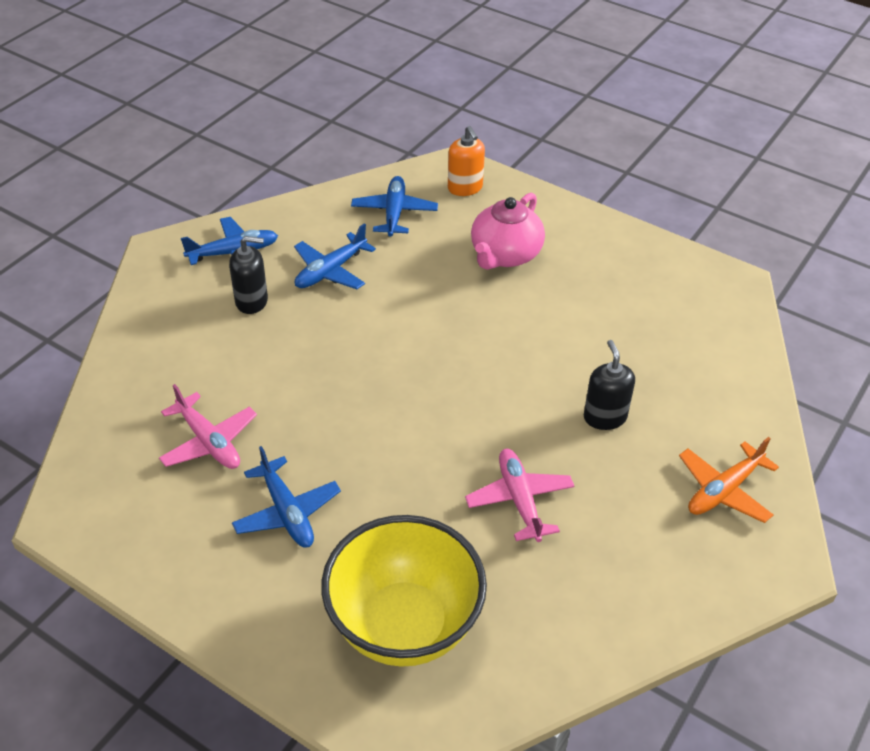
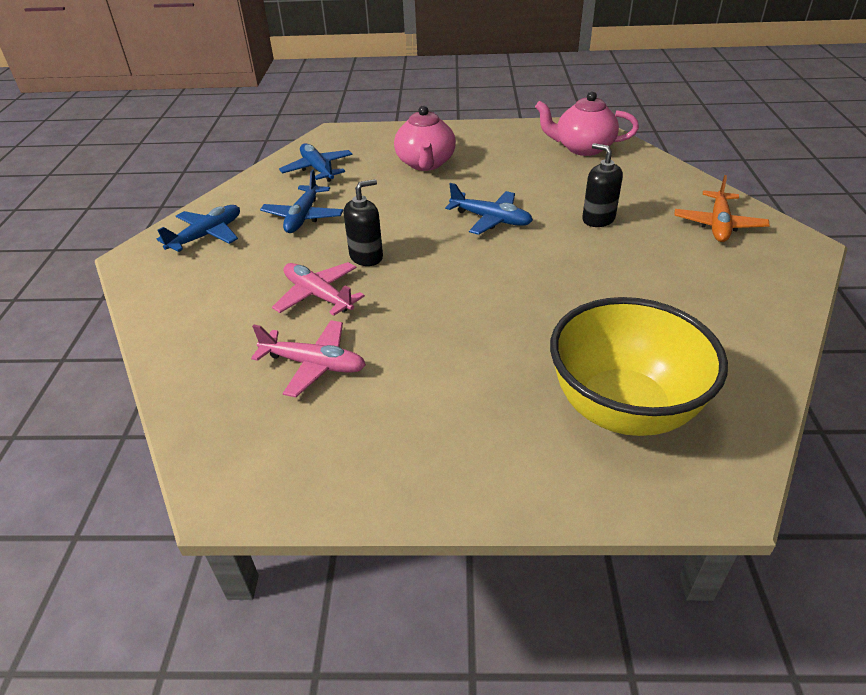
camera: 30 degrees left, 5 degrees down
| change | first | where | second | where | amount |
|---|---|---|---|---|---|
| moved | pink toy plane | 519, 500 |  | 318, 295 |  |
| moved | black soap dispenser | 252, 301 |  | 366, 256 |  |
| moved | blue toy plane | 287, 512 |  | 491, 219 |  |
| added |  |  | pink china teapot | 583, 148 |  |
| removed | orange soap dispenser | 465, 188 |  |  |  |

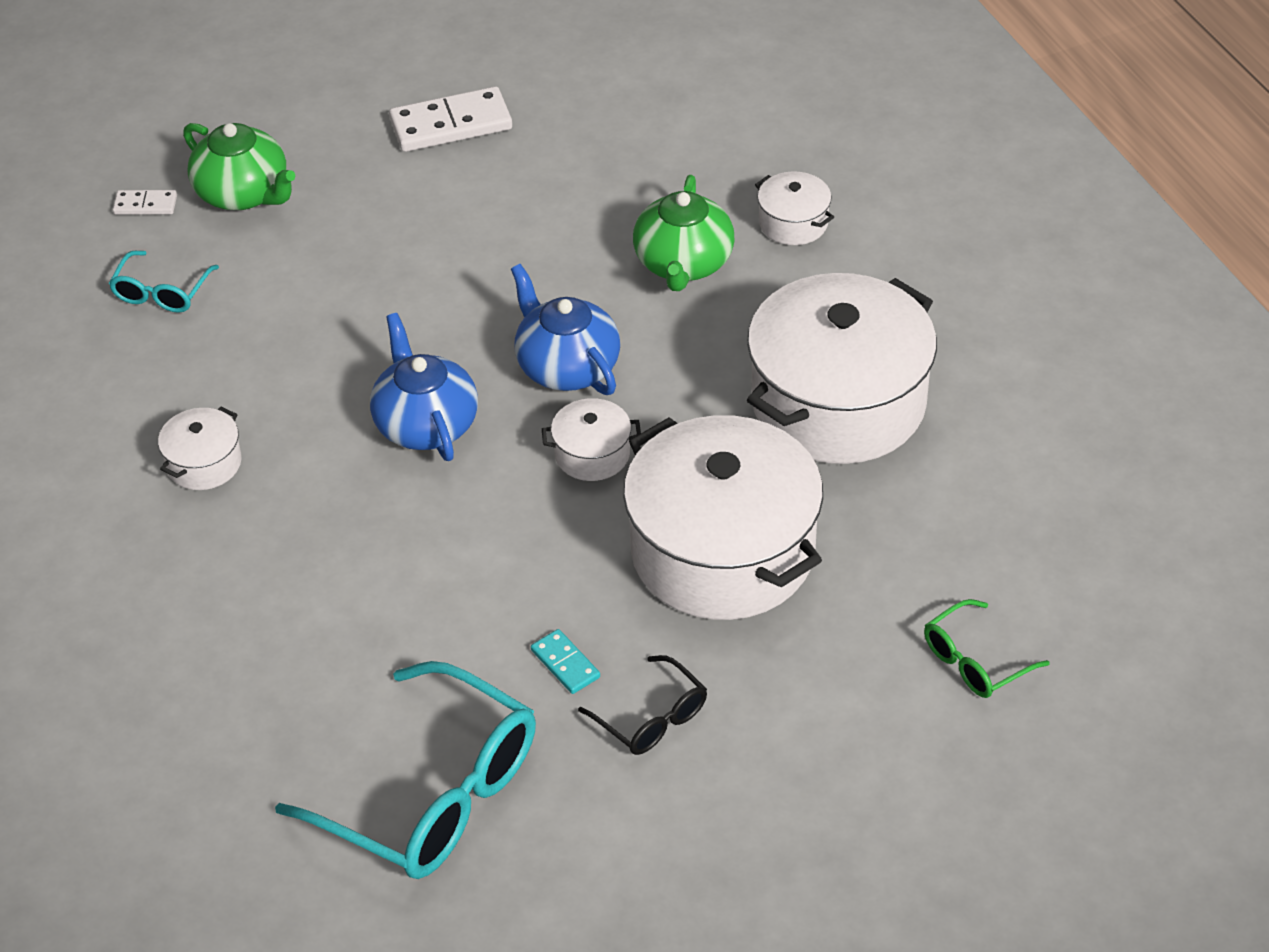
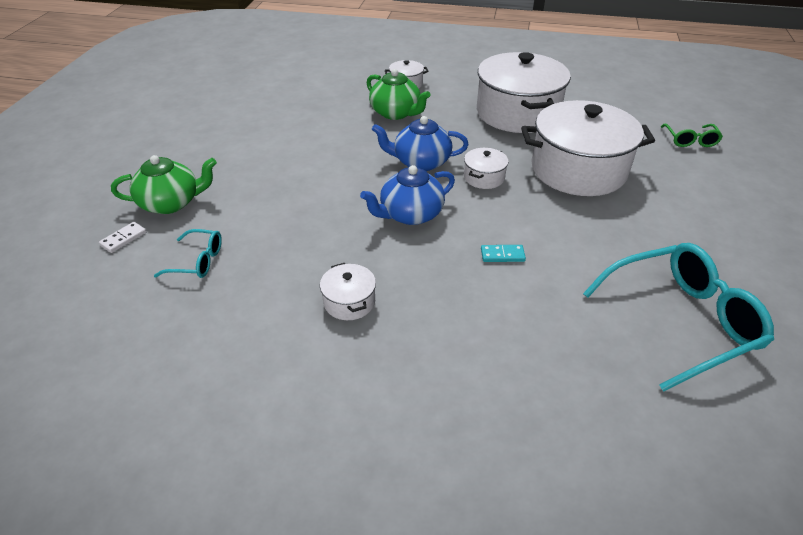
camera: 55 degrees left, 5 degrees down
| change | first | where | second | where | amount |
|---|---|---|---|---|---|
| turned | teal eyeglasses | 162, 292 |  | 197, 261 | 45 degrees counterclockwise |
| turned | blue china teapot | 426, 424 |  | 410, 214 | 45 degrees counterclockwise |
| moved | teal domino piece | 565, 664 |  | 502, 255 |  |
| removed | white domino piece | 451, 124 |  |  |  |
| removed | black eyeglasses | 651, 717 |  |  |  |

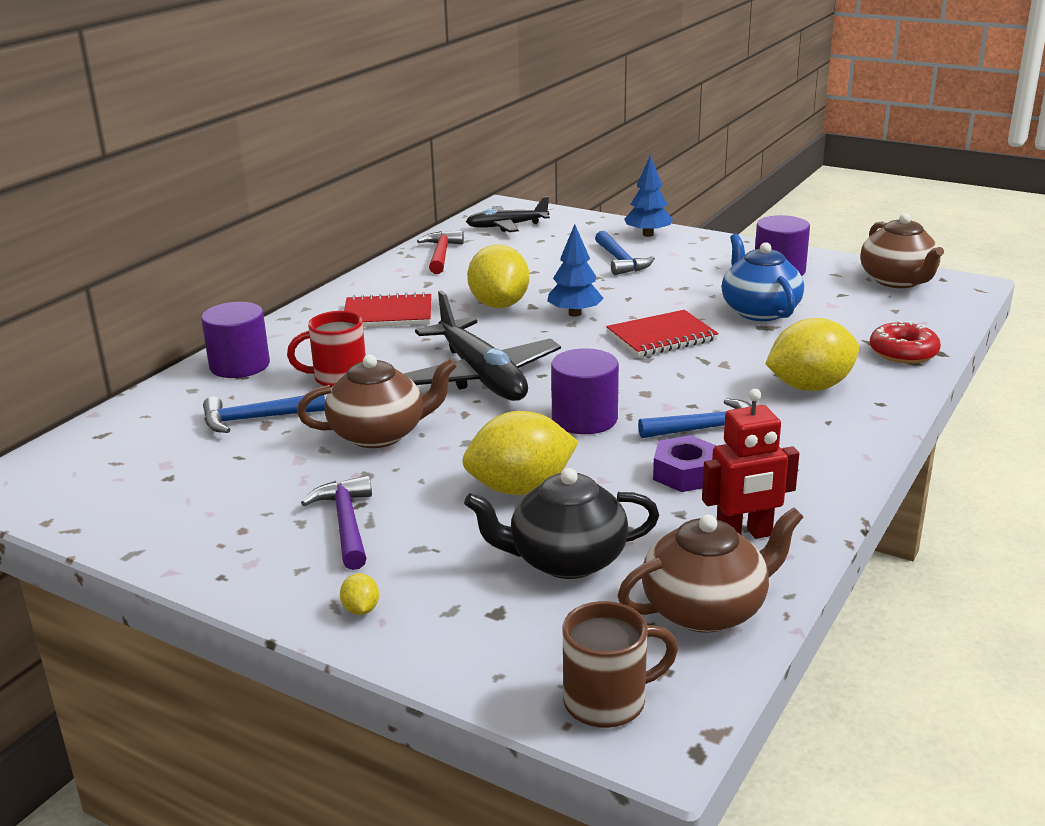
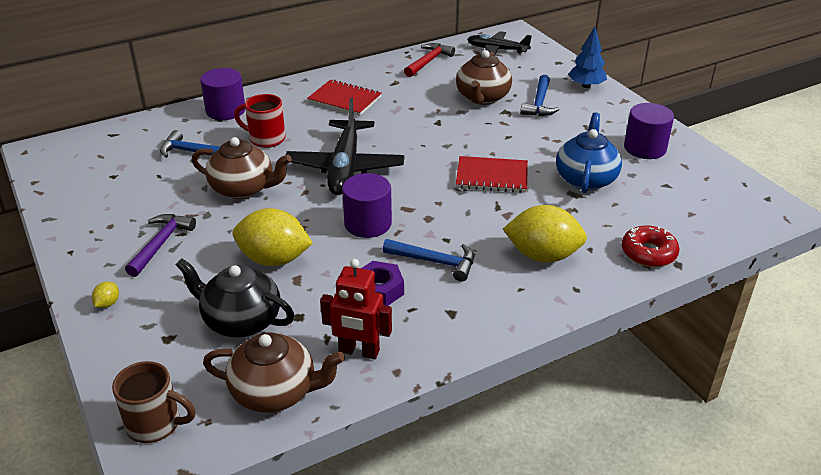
camera: 30 degrees right, 10 degrees up
| change | first | where | second | where | amount |
|---|---|---|---|---|---|
| moved | russet china teapot | 898, 281 |  | 482, 98 |  |
| removed | yellow citrus fruit | 499, 305 |  |  |  |
| removed | blue tree | 574, 314 |  |  |  |

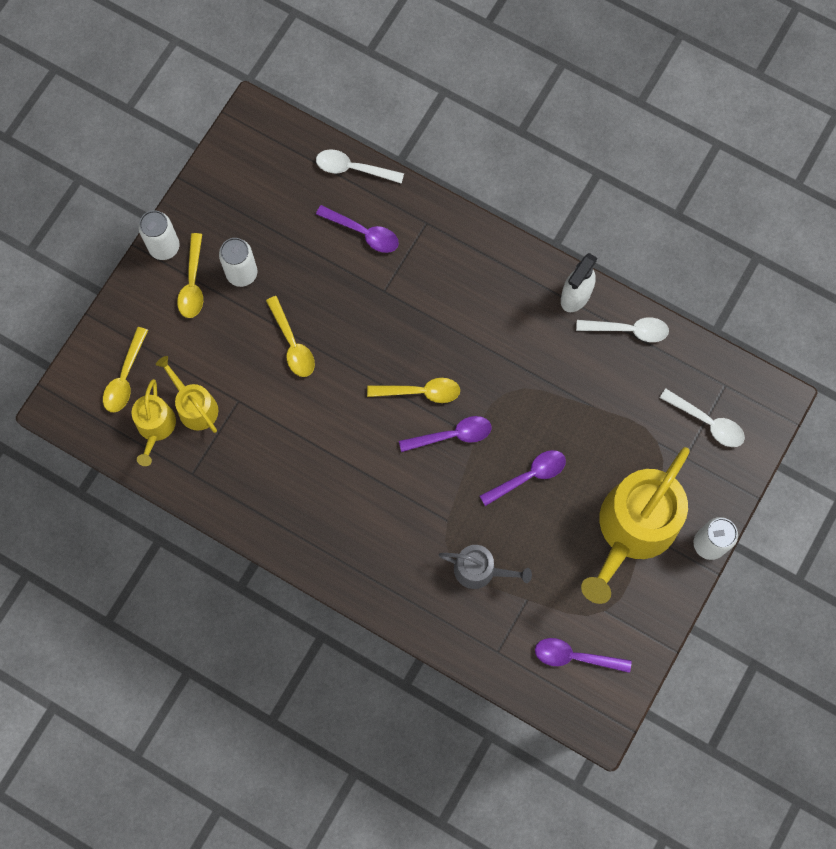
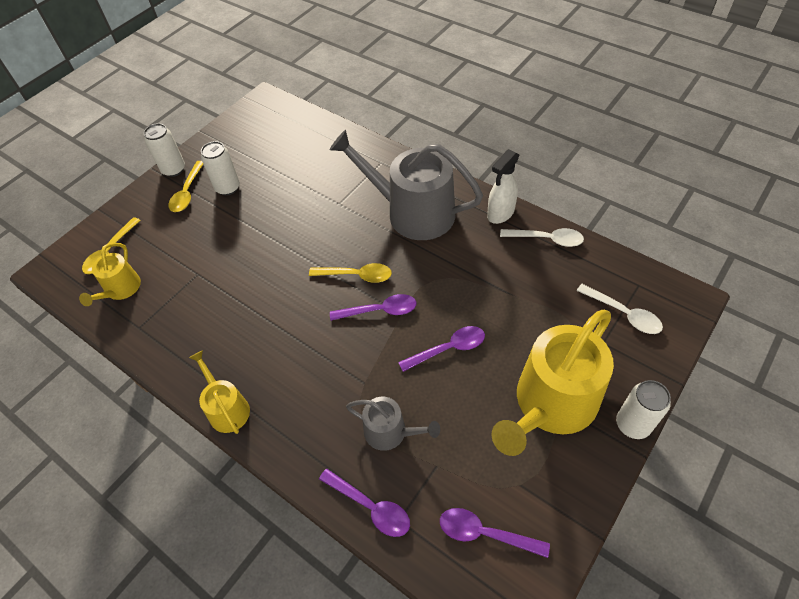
camera: 10 degrees right, 20 degrees down
| change | first | where | second | where | amount |
|---|---|---|---|---|---|
| moved | yellow watering pot | 194, 406 |  | 227, 408 |  |
| moved | purple spoon | 363, 233 |  | 370, 507 |  |
| added |  |  | grey watering pot | 412, 212 |  |
| removed | yellow spoon | 292, 344 |  |  |  |
| removed | white spoon | 353, 168 |  |  |  |

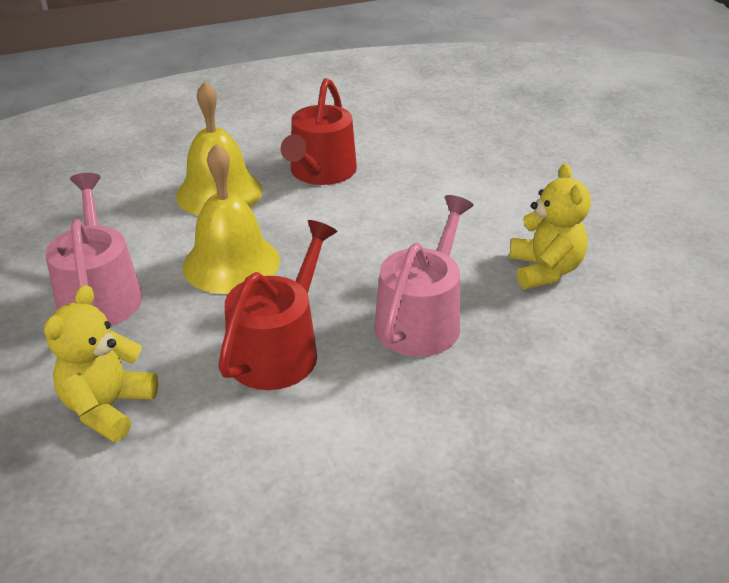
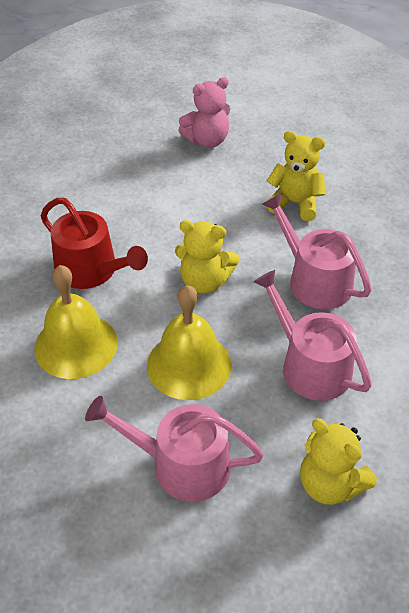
camera: 65 degrees left, 10 degrees up
| change | first | where | second | where | amount |
|---|---|---|---|---|---|
| added |  |  | yellow teddy | 204, 281 |  |
| added |  |  | pink teddy | 207, 140 |  |
| recoloured | crimson watering pot | 279, 348 | pink watering pot | 310, 365 |  |

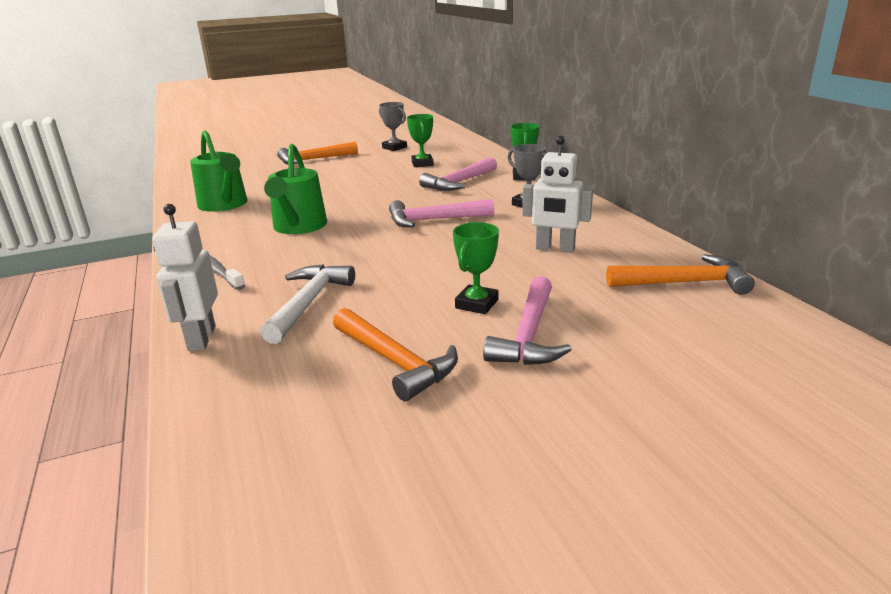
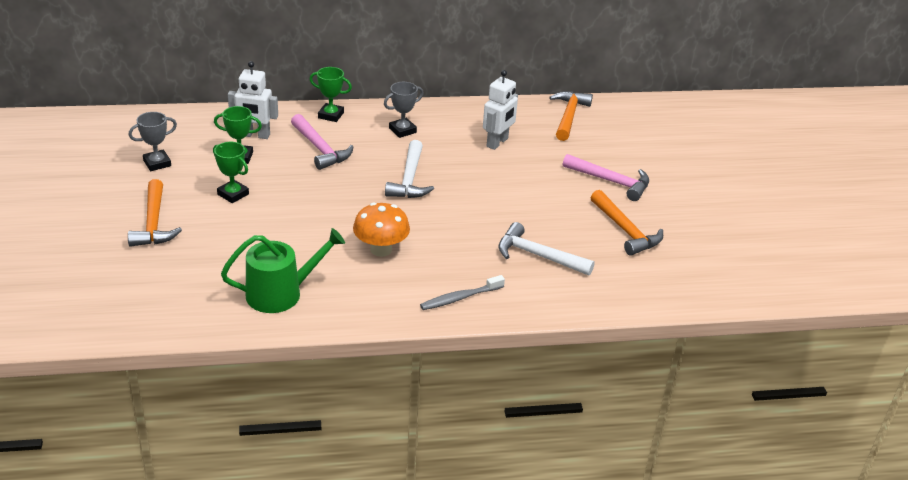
camera: 80 degrees left, 10 degrees up
| change | first | where | second | where | amount |
|---|---|---|---|---|---|
| moved | emerald trophy | 476, 304 |  | 233, 194 |  |
| moved | white robot | 201, 338 |  | 255, 135 |  |
| replaced | emerald watering pot | 298, 227 | orange fungus | 381, 250 |  |
| recoloured | pink hammer | 434, 220 | white hammer | 409, 179 |  |
| turned | orange hammer | 395, 362 |  | 626, 231 | 90 degrees clockwise |

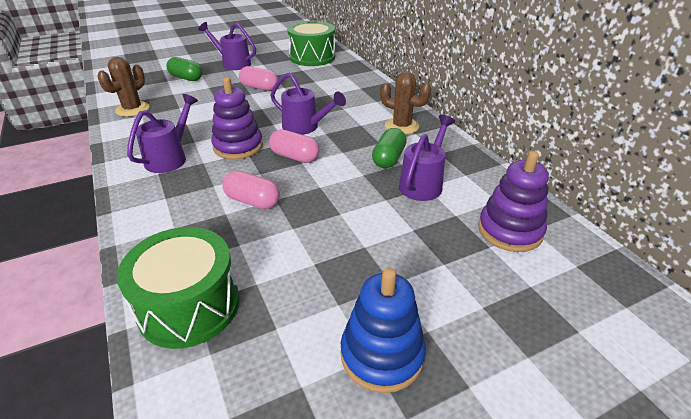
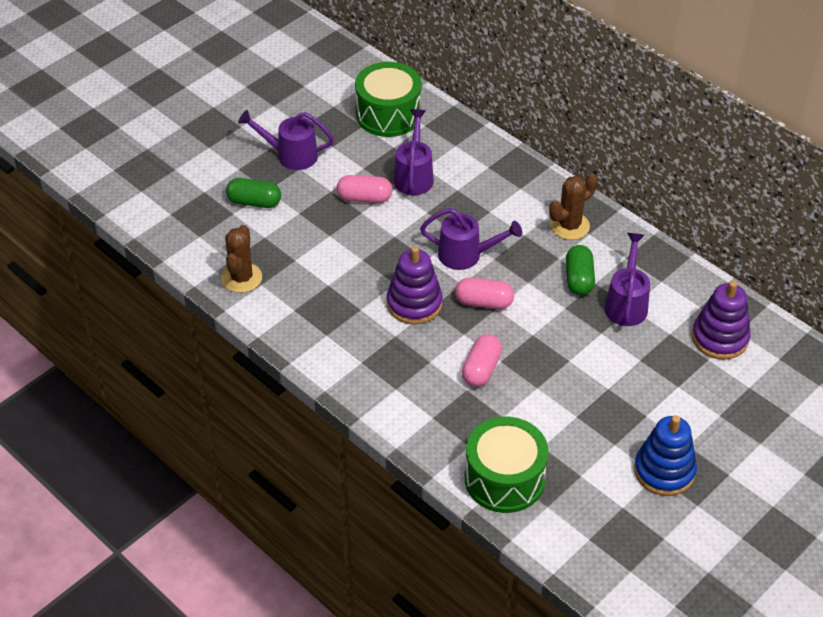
camera: 20 degrees left, 10 degrees up
| change | first | where | second | where | amount |
|---|---|---|---|---|---|
| moved | purple watering pot | 170, 158 |  | 414, 175 |  |
| turned | pink pill | 252, 201 |  | 481, 369 | 75 degrees counterclockwise |
| turned | russet cactus | 401, 126 |  | 569, 226 | 45 degrees counterclockwise |

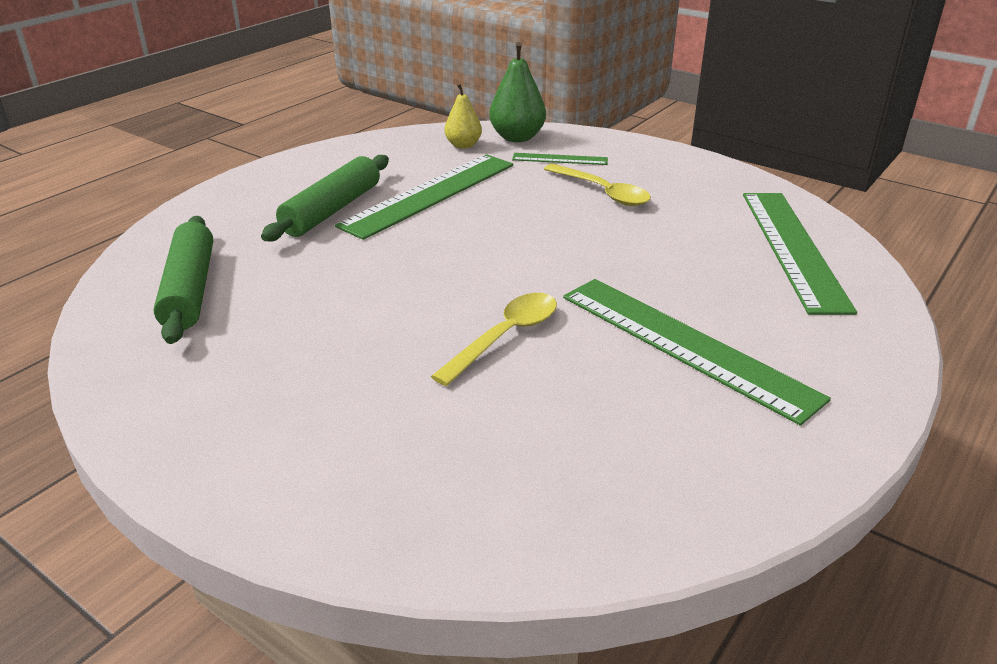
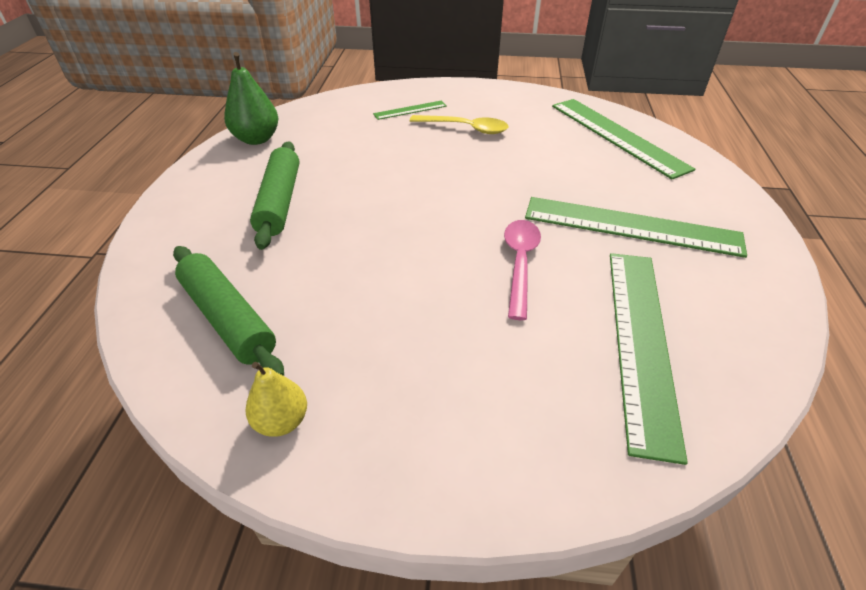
camera: 30 degrees left, 10 degrees up
| change | first | where | second | where | amount |
|---|---|---|---|---|---|
| moved | emerald pear fruit | 517, 137 |  | 256, 139 |  |
| moved | yellow pear fruit | 463, 145 |  | 281, 421 |  |
| recoloured | yellow spoon | 505, 337 | pink spoon | 520, 263 |  |
| moved | emerald ruler | 430, 194 |  | 641, 341 |  |

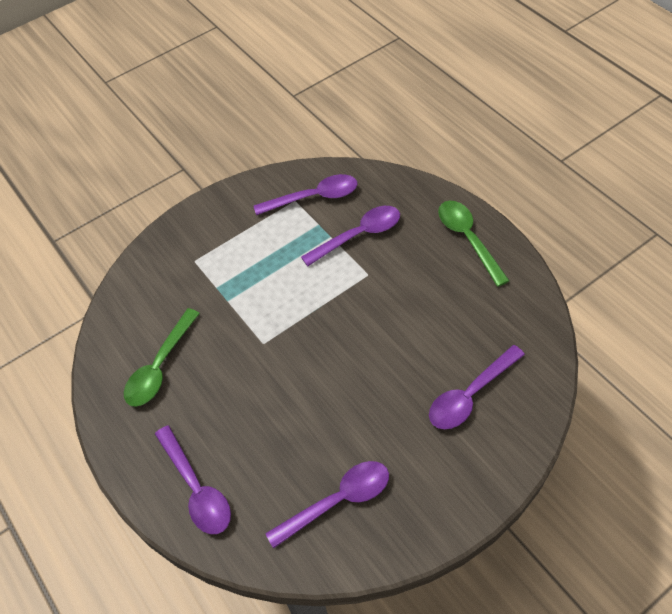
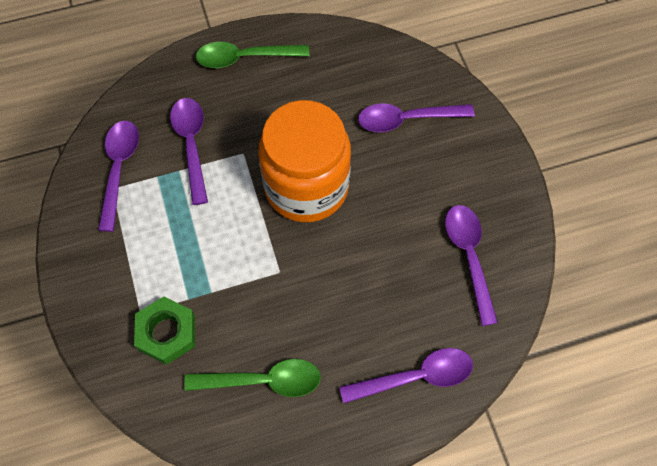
camera: 75 degrees left, 10 degrees up
| change | first | where | second | where | amount |
|---|---|---|---|---|---|
| added |  |  | emerald nut | 167, 333 |  |
| turned | emerald spoon | 160, 366 |  | 263, 381 | 45 degrees counterclockwise |
| added |  |  | orange preserve jar | 306, 187 |  |
| turned | purple spoon | 470, 395 |  | 407, 119 | 105 degrees clockwise |

